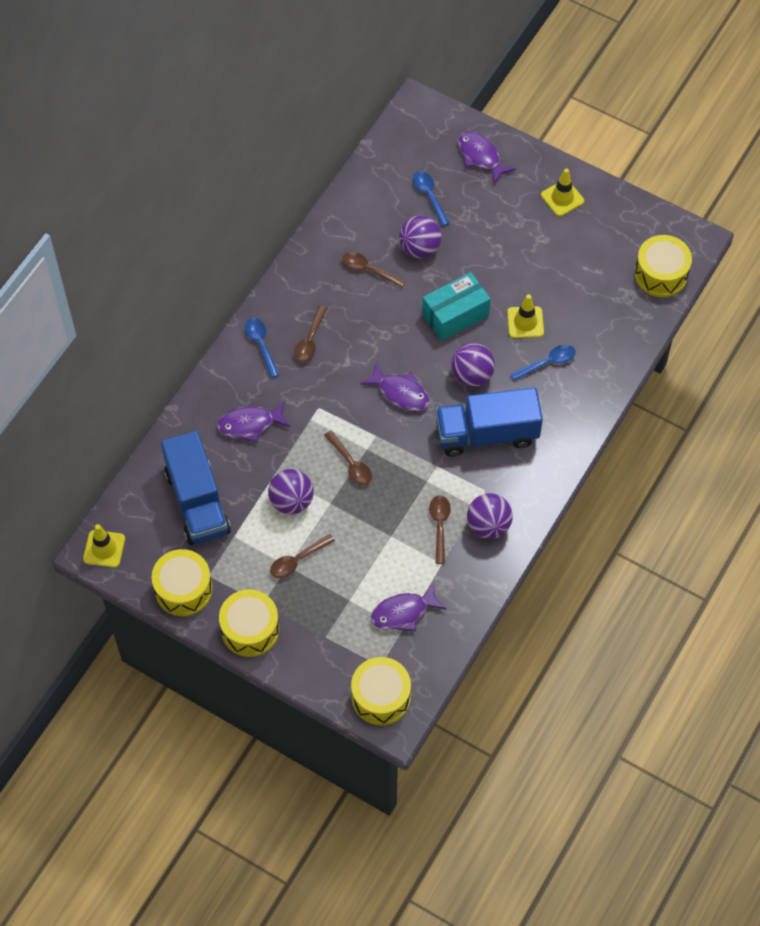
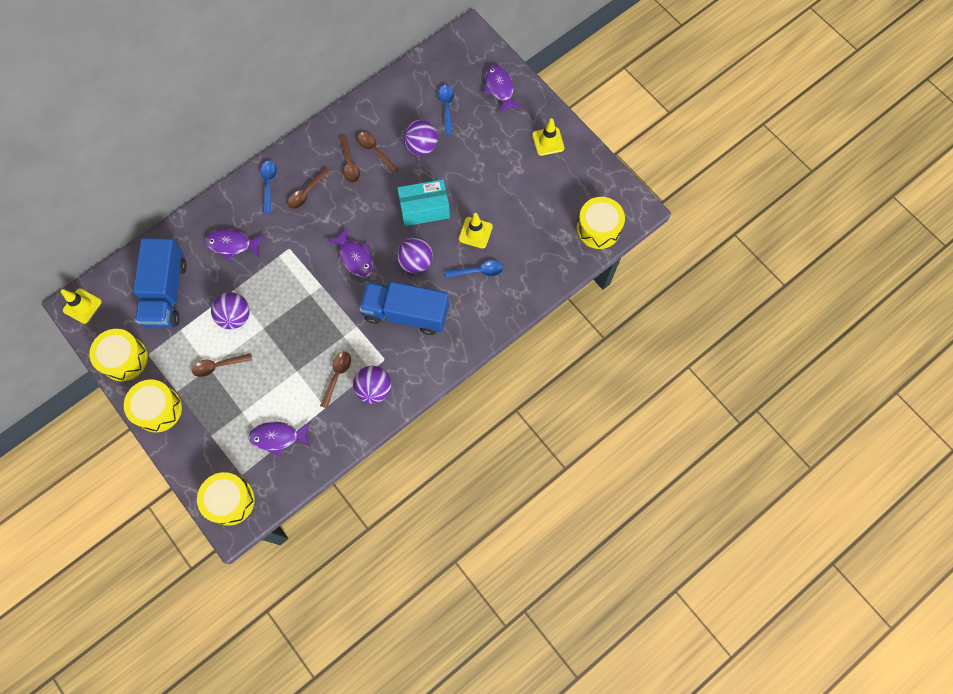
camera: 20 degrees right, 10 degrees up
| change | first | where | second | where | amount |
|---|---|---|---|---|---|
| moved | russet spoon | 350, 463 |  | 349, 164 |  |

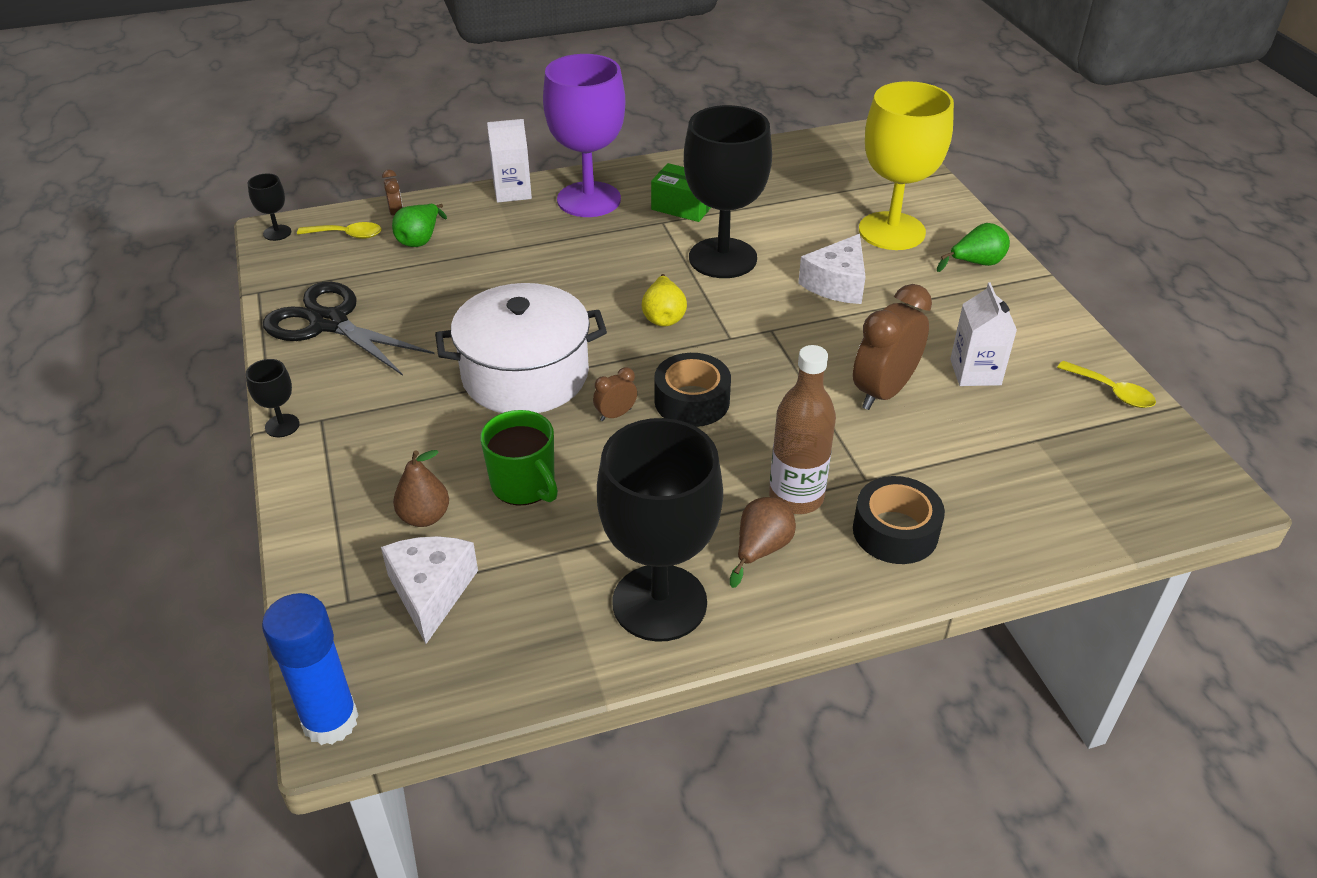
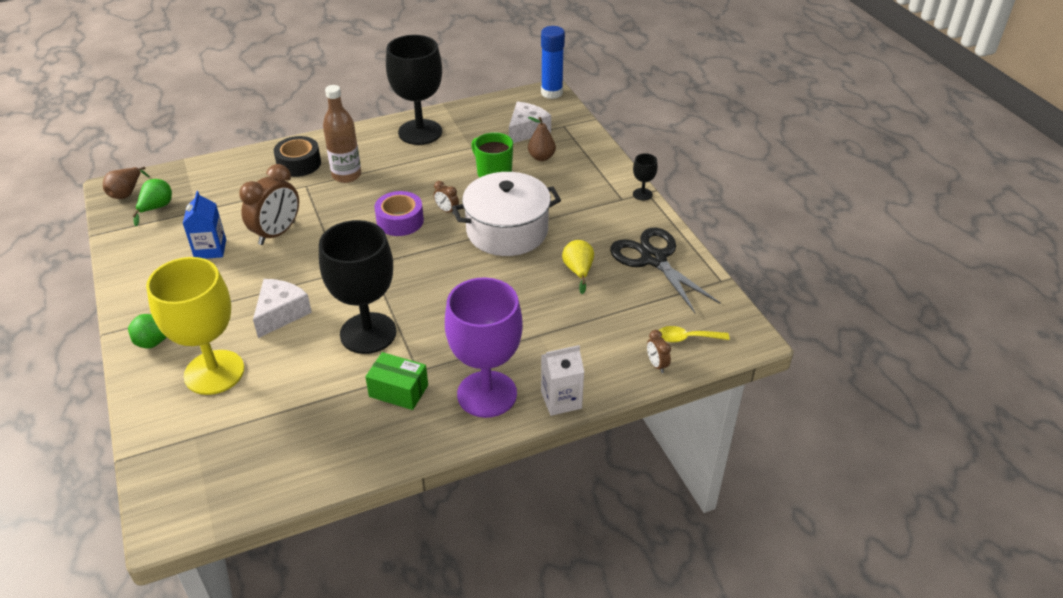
camera: 175 degrees right, 0 degrees up
| change | first | where | second | where | amount |
|---|---|---|---|---|---|
| moved | russet pear fruit | 761, 549 |  | 126, 193 |  |
| moved | emerald pear fruit | 420, 240 |  | 156, 208 |  |
| recoloured | white juice carton | 975, 372 | blue juice carton | 210, 249 |  |
| recoloured | black roll of tape | 692, 401 | purple roll of tape | 400, 221 |  |
| turned | russet clock | 615, 414 |  | 447, 211 | 75 degrees clockwise |
| turned | white cheese wedge | 431, 592 |  | 527, 130 | 135 degrees counterclockwise |
| moved | yellow pear fruit | 663, 317 |  | 578, 271 |  |
| turned | black shears | 329, 323 |  | 653, 259 | 150 degrees counterclockwise |
| removed | black wine glass | 277, 233 |  |  |  |
| removed | yellow spoon | 1112, 392 |  |  |  |

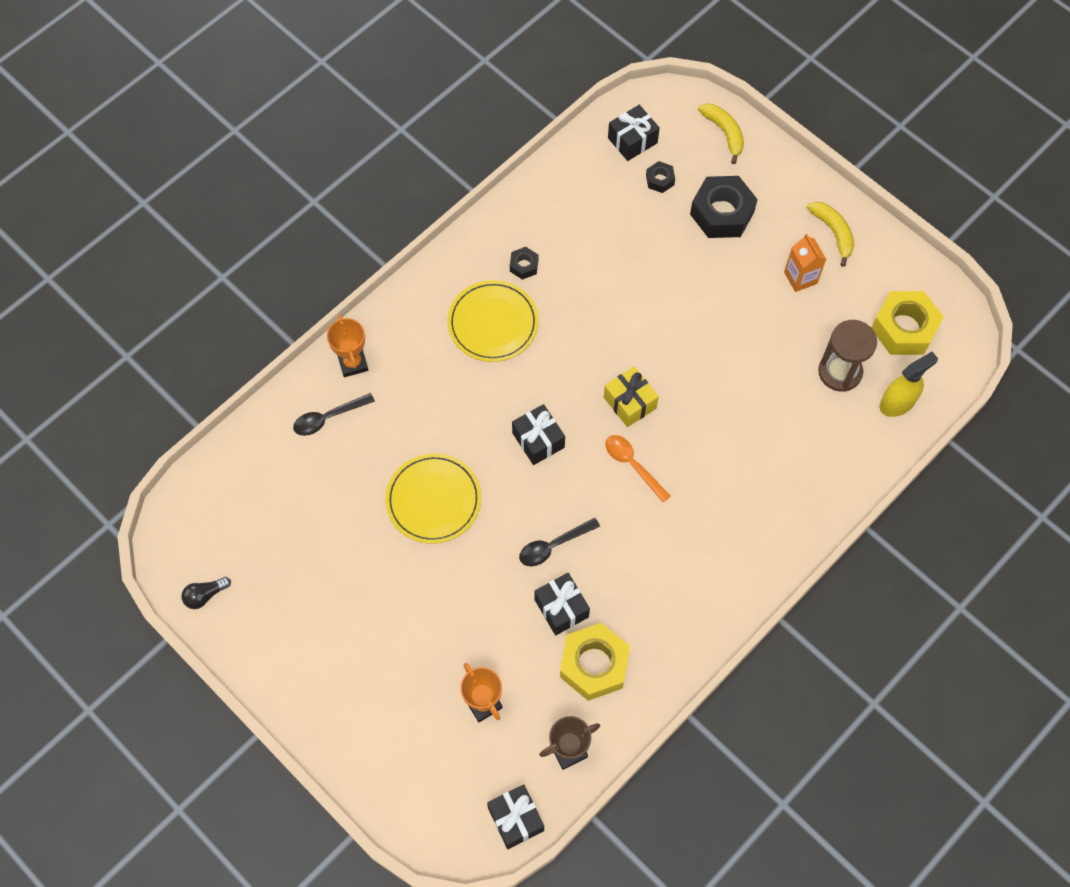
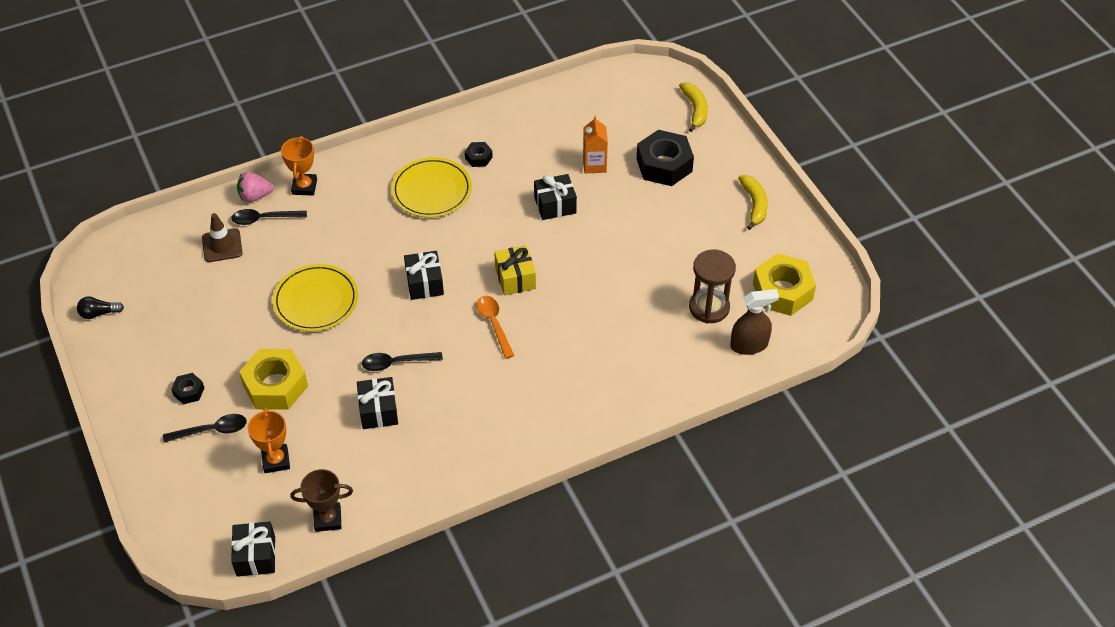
camera: 20 degrees right, 15 degrees down
| change | first | where | second | where | amount |
|---|---|---|---|---|---|
| added |  |  | black spoon | 212, 430 |  |
| moved | black nut | 660, 180 |  | 189, 391 |  |
| added |  |  | russet traffic cone | 222, 245 |  |
| added |  |  | pink toy strawberry | 255, 196 |  |
| moved | yellow nut | 594, 665 |  | 275, 386 |  |
| moved | black wrapped gift | 632, 140 |  | 555, 205 |  |
| moved | orange juice carton | 800, 277 |  | 594, 165 |  |
| recoloured | yellow sprayer | 897, 403 | russet sprayer | 749, 345 |  |

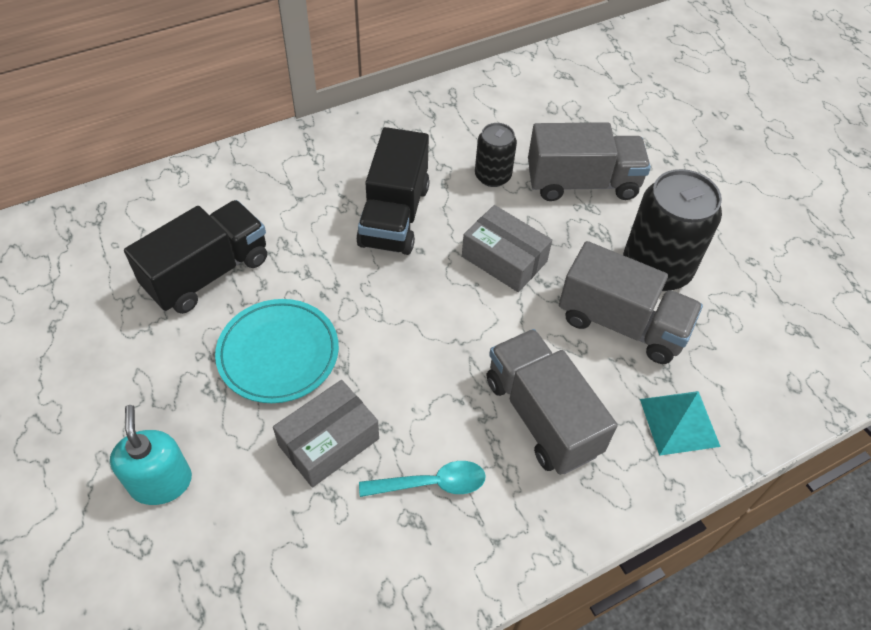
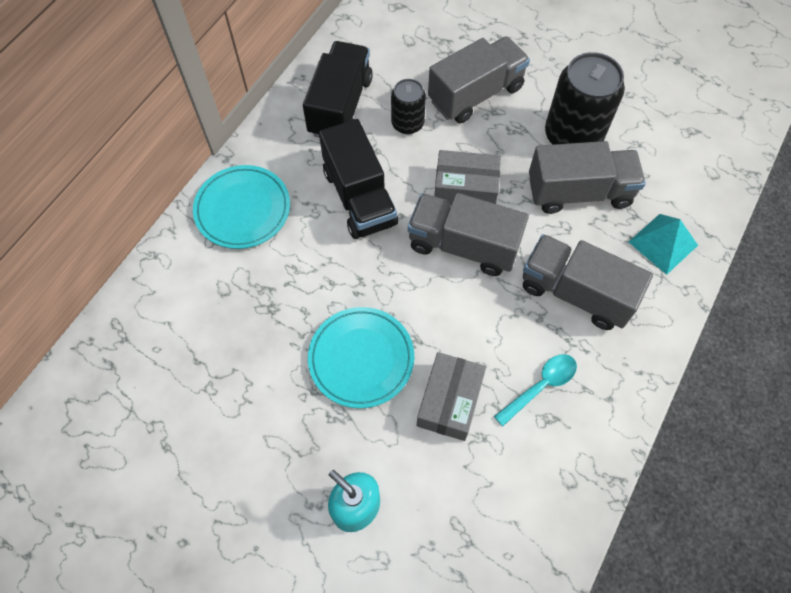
camera: 30 degrees left, 10 degrees up
| change | first | where | second | where | amount |
|---|---|---|---|---|---|
| added |  |  | teal flat dish | 243, 209 |  |
| moved | black truck | 208, 273 |  | 340, 106 |  |
| added |  |  | grey truck | 463, 245 |  |

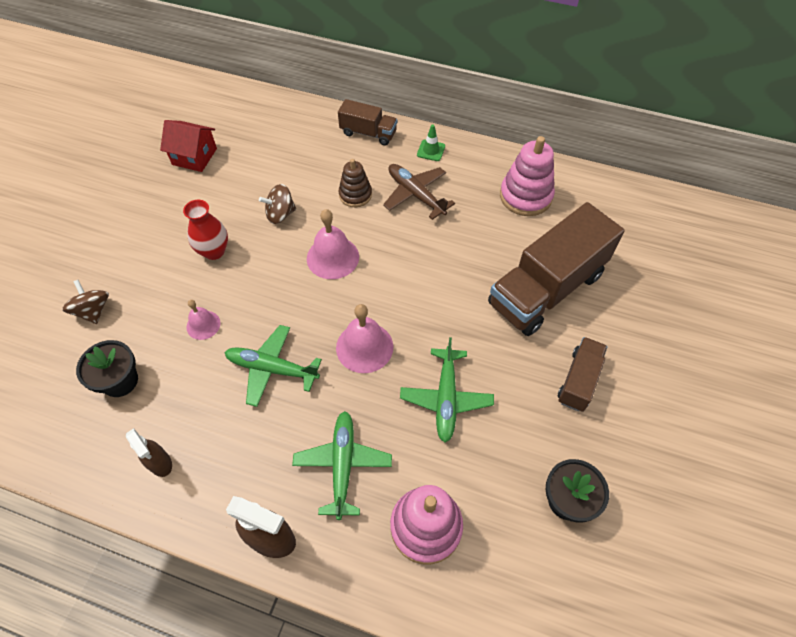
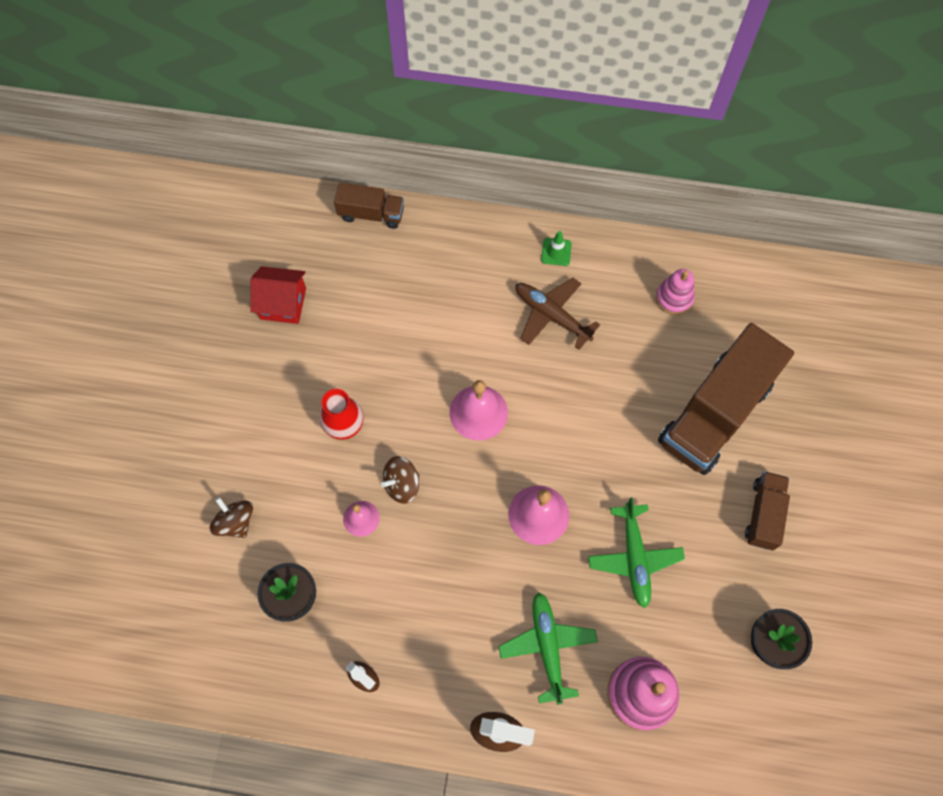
camera: 10 degrees left, 10 degrees up
| change | first | where | second | where | amount |
|---|---|---|---|---|---|
| moved | russet truck | 368, 133 |  | 371, 214 |  |
| moved | russet spinning top | 280, 214 |  | 402, 484 |  |
| resized | pink ring stacker | 525, 196 |  | 674, 298 | x0.63 |
| removed | emerald toy plane | 272, 369 |  |  |  |
| removed | russet ring stacker | 355, 195 |  |  |  |

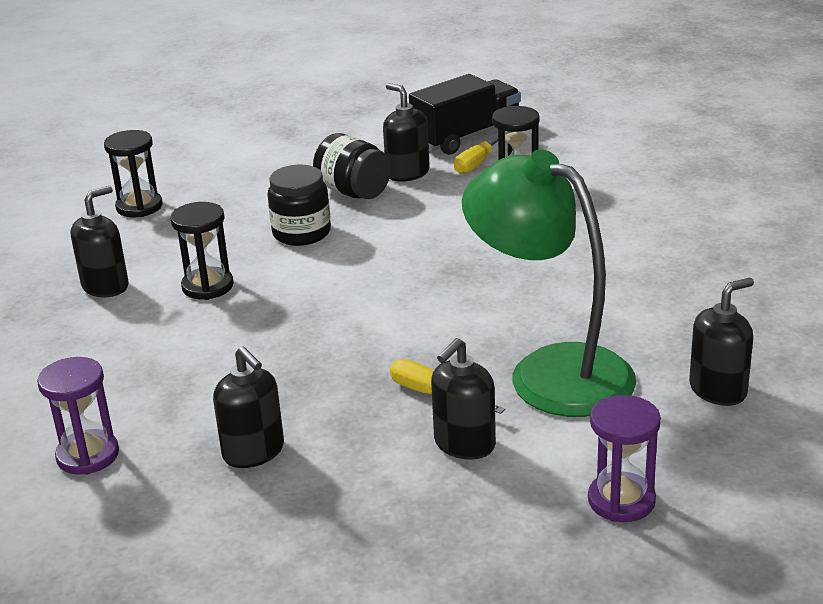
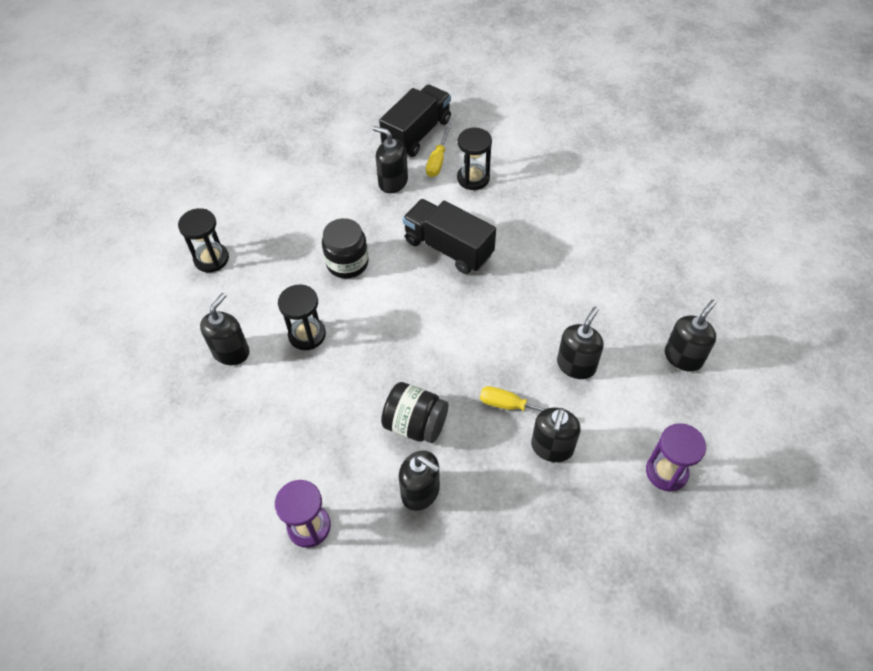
camera: 20 degrees left, 25 degrees up
| change | first | where | second | where | amount |
|---|---|---|---|---|---|
| moved | black preserve jar | 353, 192 |  | 415, 424 |  |
| added |  |  | black truck | 448, 248 |  |
| replaced | emerald lamp | 550, 371 | black soap dispenser | 576, 365 |  |

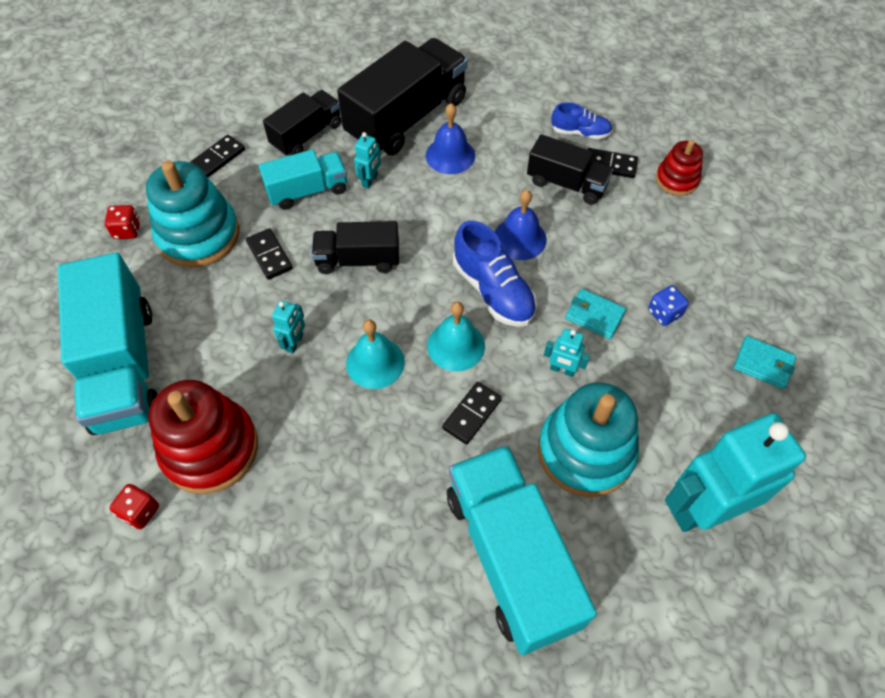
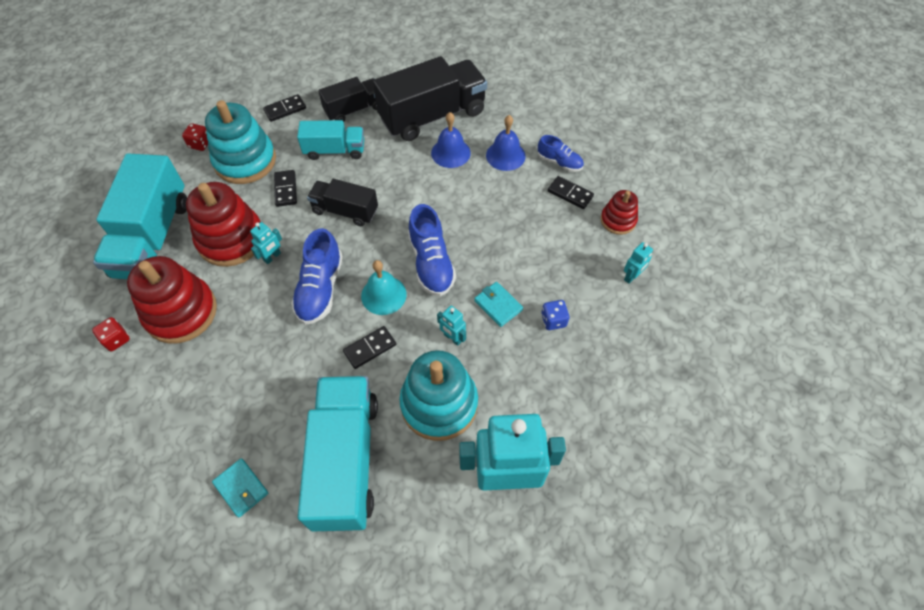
camera: 20 degrees right, 0 degrees up
| change | first | where | second | where | amount |
|---|---|---|---|---|---|
| added |  |  | crimson ring stacker | 231, 239 |  |
| moved | teal billfold | 763, 364 |  | 241, 488 |  |
| replaced | teal school bell | 375, 362 | blue sneaker | 320, 289 |  |
| moved | blue school bell | 519, 238 |  | 505, 155 |  |
| moved | teal robot | 370, 180 |  | 632, 276 |  |
| removed | black truck | 566, 184 |  |  |  |

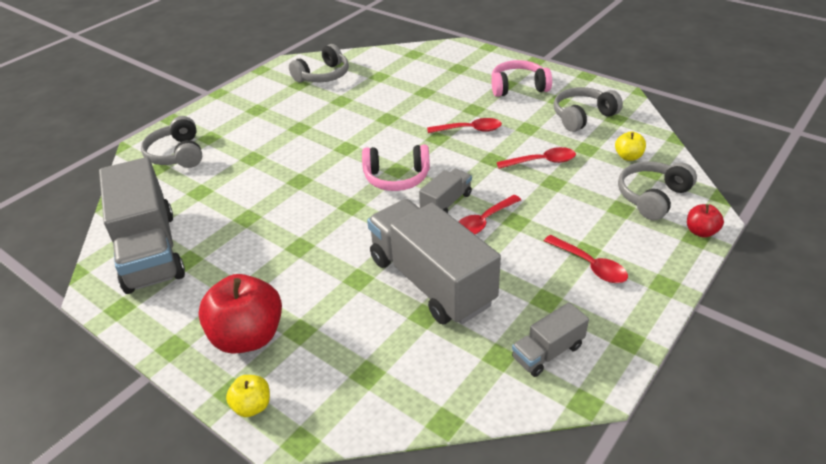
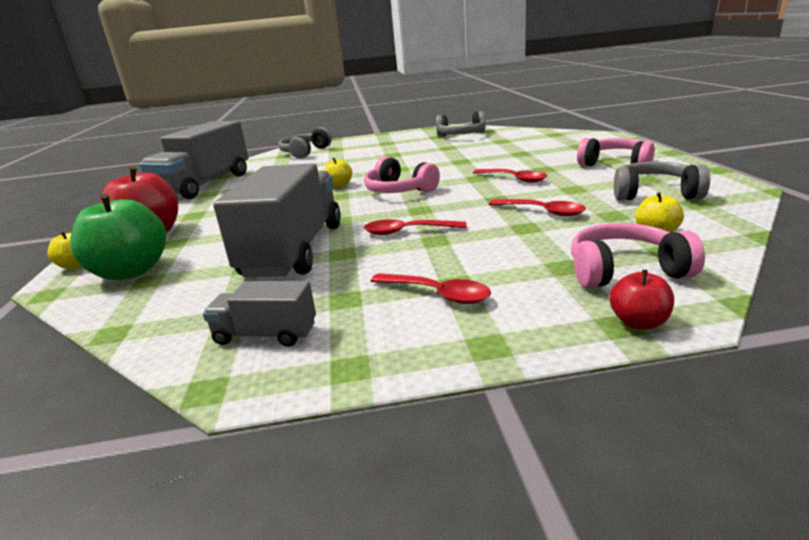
camera: 45 degrees right, 15 degrees down
| change | first | where | second | where | amount |
|---|---|---|---|---|---|
| added |  |  | emerald toy apple | 131, 272 |  |
| added |  |  | yellow toy apple | 339, 185 |  |
| turned | crimson spoon | 590, 265 |  | 437, 294 | 60 degrees counterclockwise |
| recoloured | grey headphones | 652, 197 | pink headphones | 625, 271 |  |
| removed | grey truck | 446, 203 |  |  |  |

